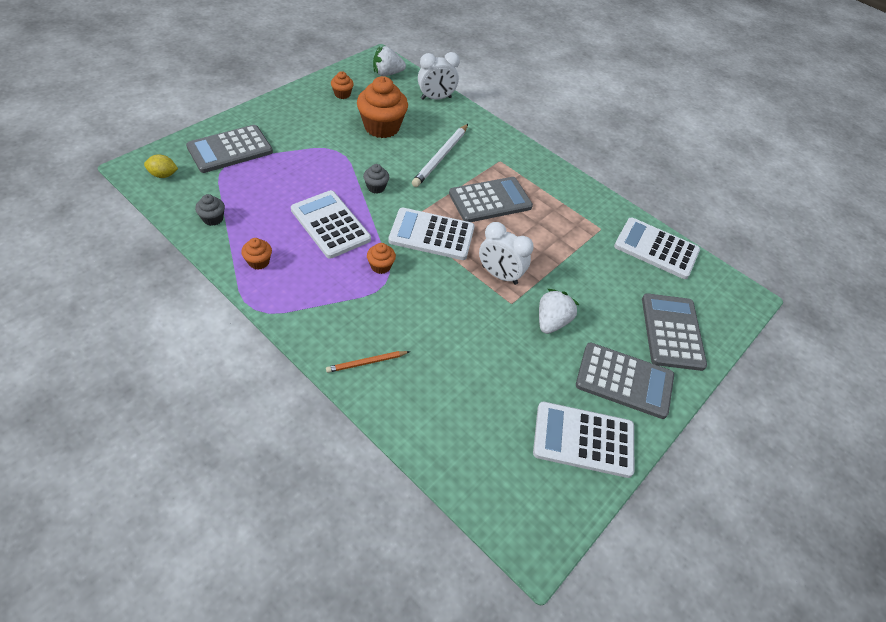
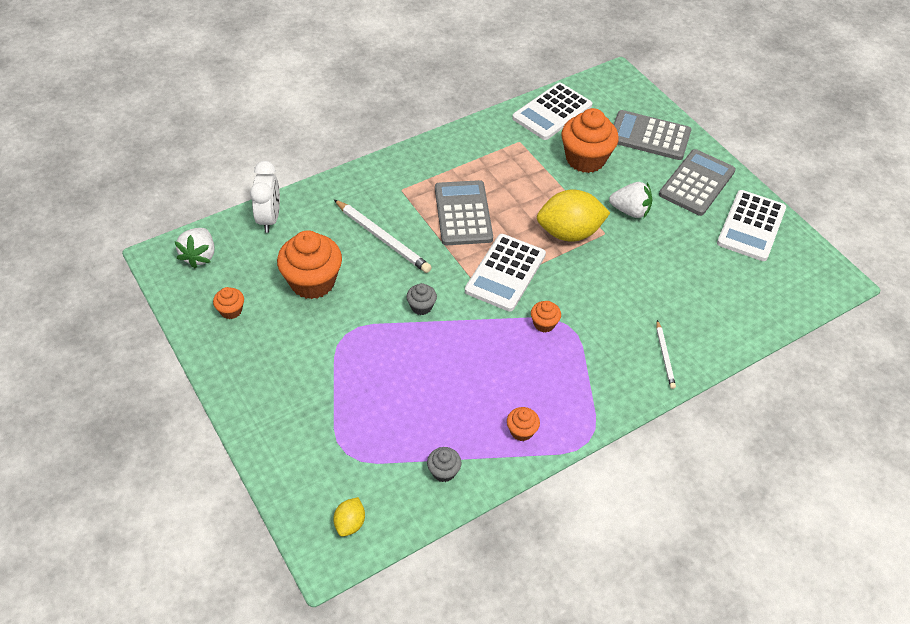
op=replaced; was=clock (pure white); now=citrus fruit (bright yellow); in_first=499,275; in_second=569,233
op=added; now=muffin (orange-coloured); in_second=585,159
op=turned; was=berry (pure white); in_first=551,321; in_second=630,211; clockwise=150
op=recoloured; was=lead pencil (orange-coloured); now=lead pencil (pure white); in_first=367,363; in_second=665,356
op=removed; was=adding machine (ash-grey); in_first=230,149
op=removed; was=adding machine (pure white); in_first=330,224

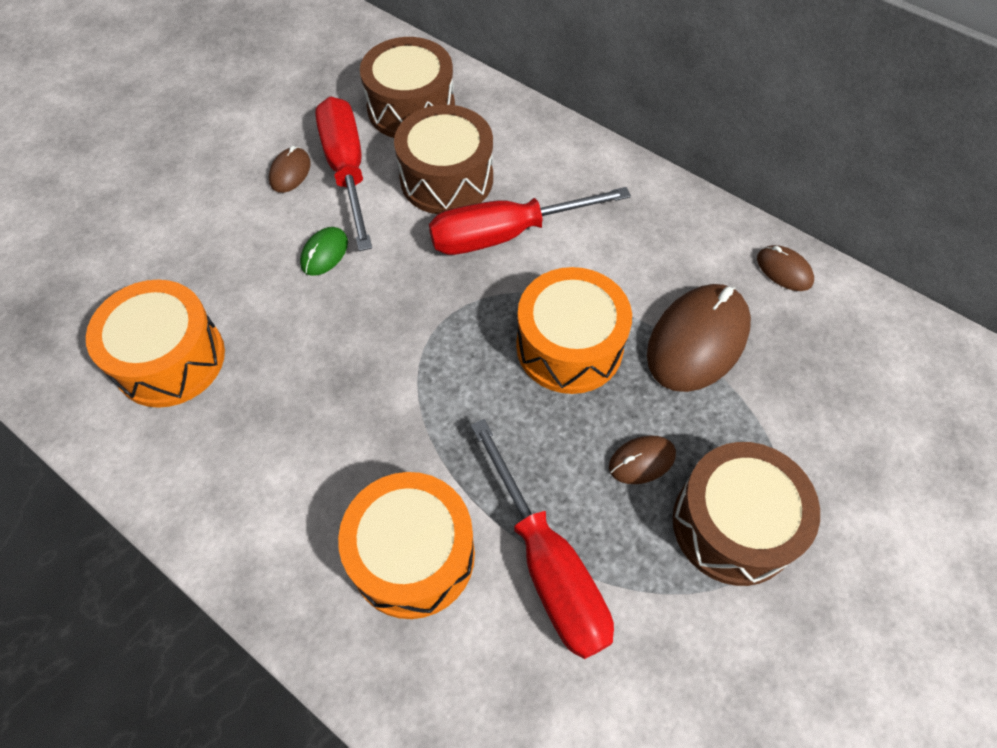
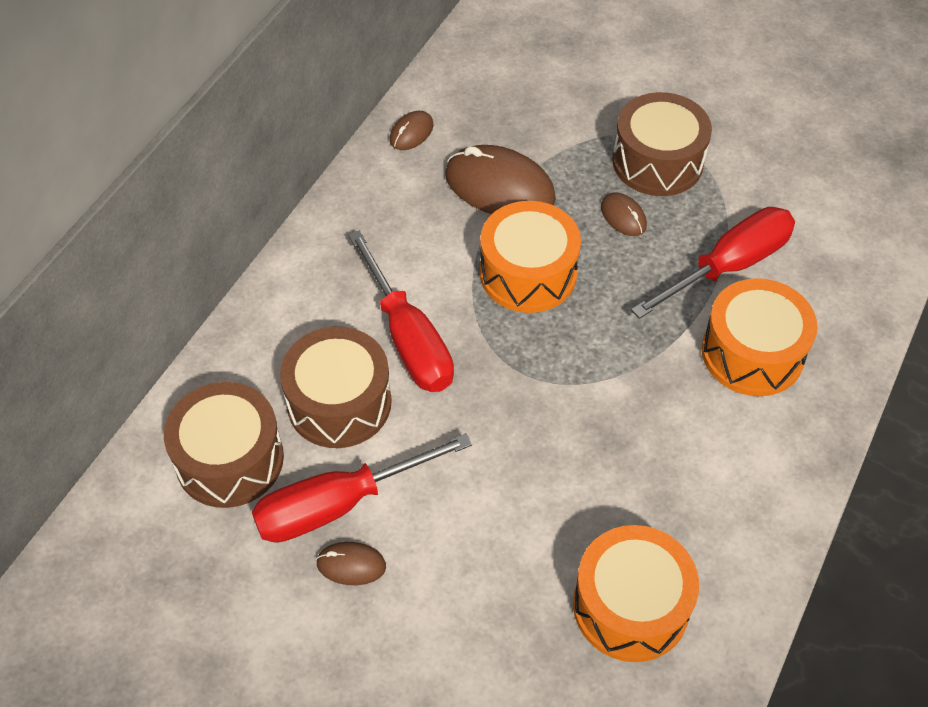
op=removed; was=computer mouse (green); in_first=324,253

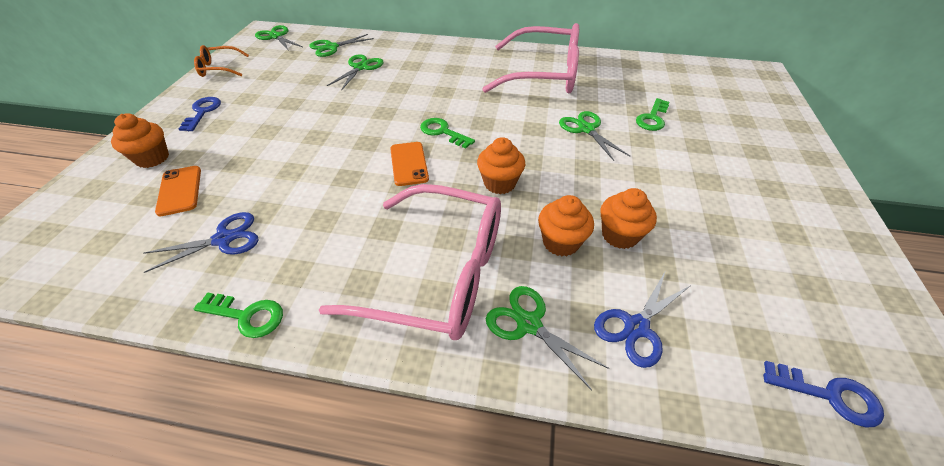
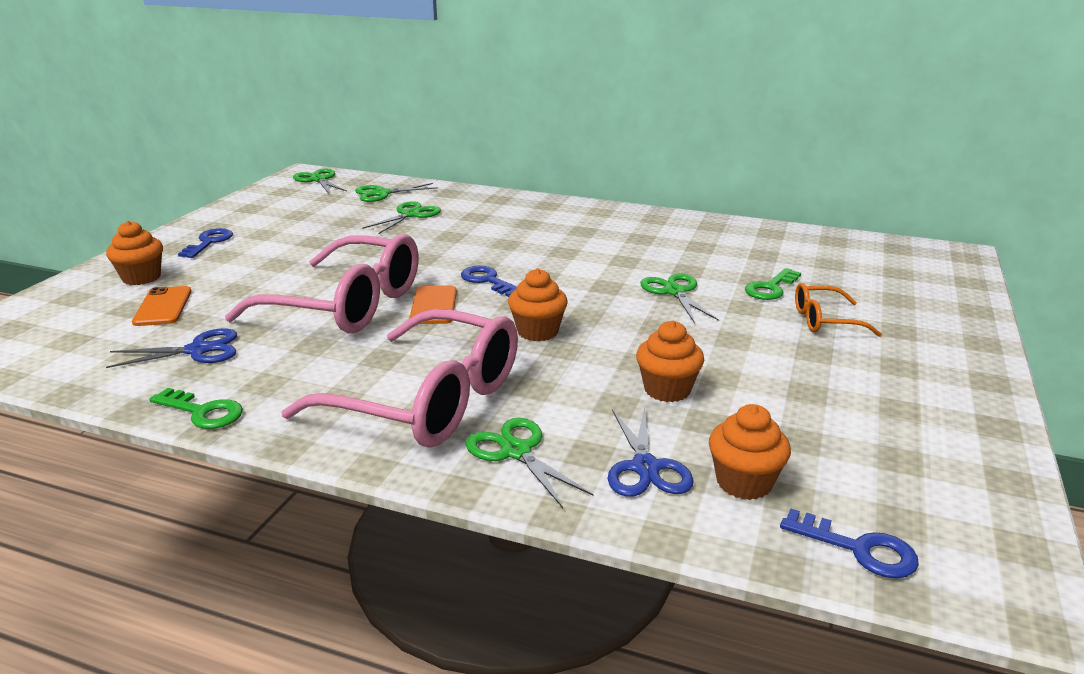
op=moved; was=spectacles (rosy); in_first=544,74; in_second=347,305
op=recoloured; was=latchkey (green); now=latchkey (blue); in_first=443,132; in_second=487,281
op=turned; was=scissors (blue); in_first=636,327; in_second=645,467; clockwise=-60
op=moved; was=muffin (orange-coloured); in_first=561,242; in_second=744,482
op=moved; was=spectacles (orange-coloured); in_first=219,68; in_second=824,320

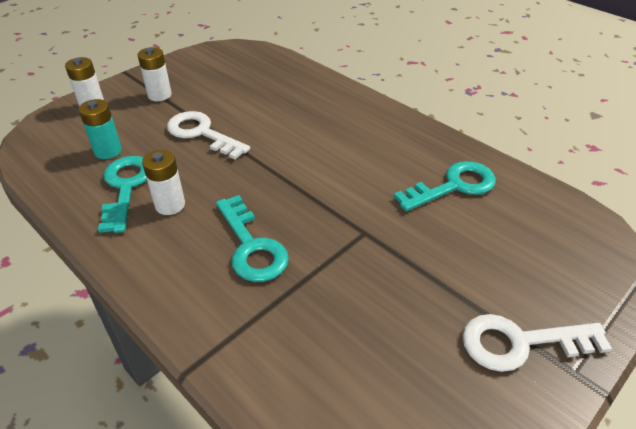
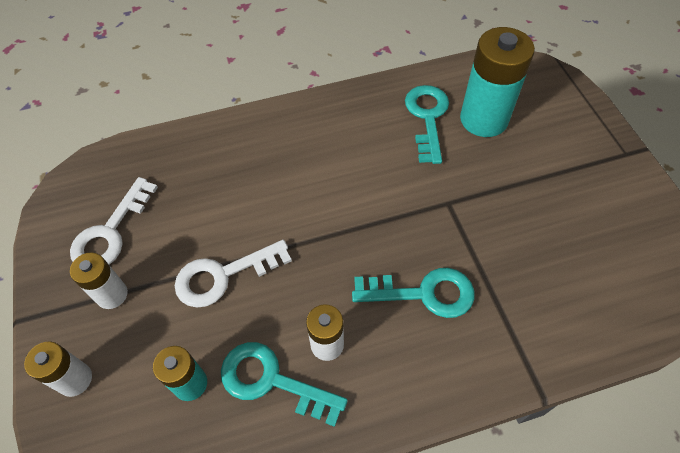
op=moved; was=latchkey (pure white); in_first=520,343; in_second=110,232
op=added; now=power cell (aqua); in_second=483,119

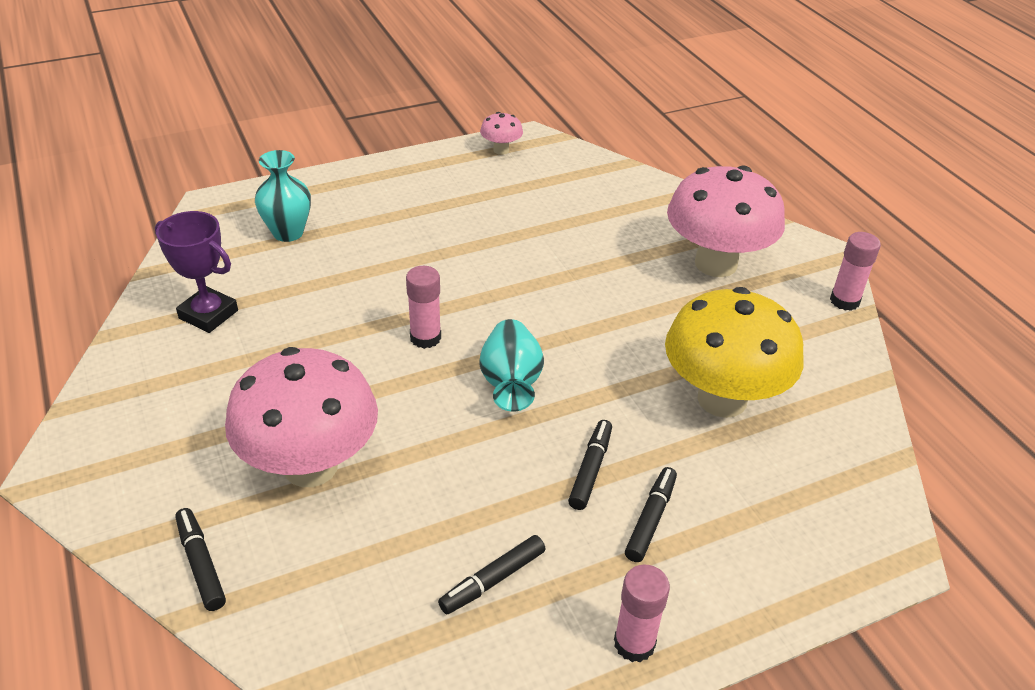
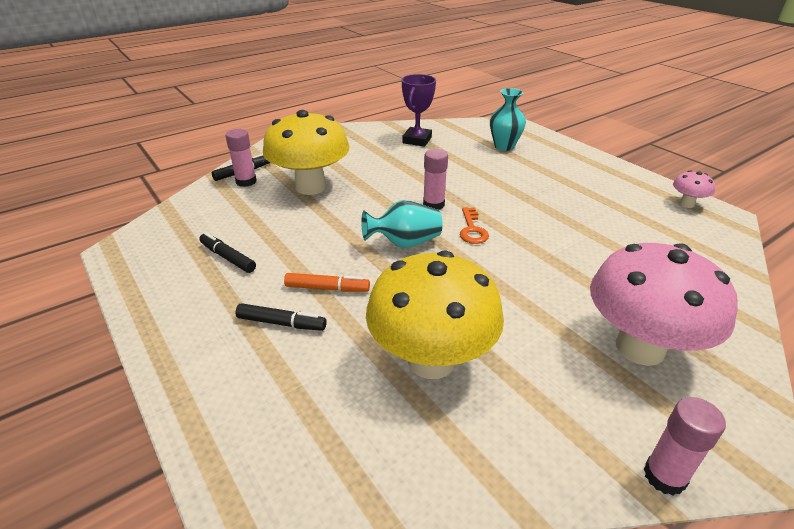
op=moved; was=stick of glue (rosy); in_first=634,643; in_second=246,182
op=recoloured; was=toadstool (rosy); now=toadstool (bright yellow); in_first=310,466; in_second=310,187
op=recoloured; was=felt pen (black); now=felt pen (orange-coloured); in_first=590,469; in_second=327,288
op=added; now=latchkey (orange-coloured); in_second=472,229

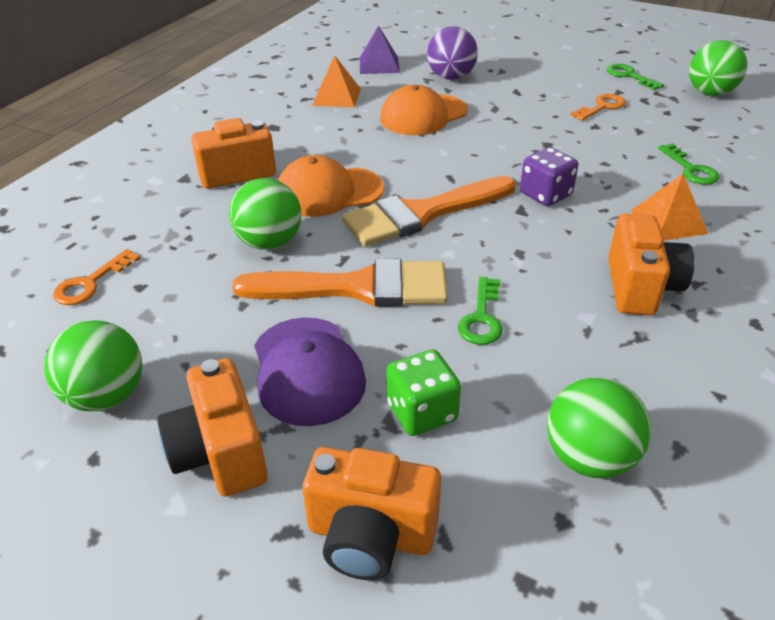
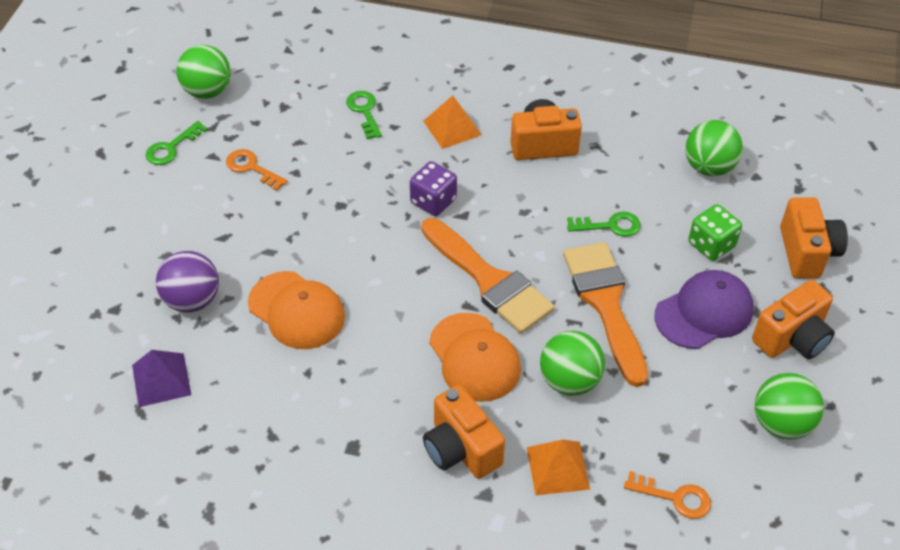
op=turned; was=latchkey (green); in_first=690,169; in_second=364,112; clockwise=-75
op=moved; was=pyramid (orange-coloured); in_first=337,97; in_second=557,468

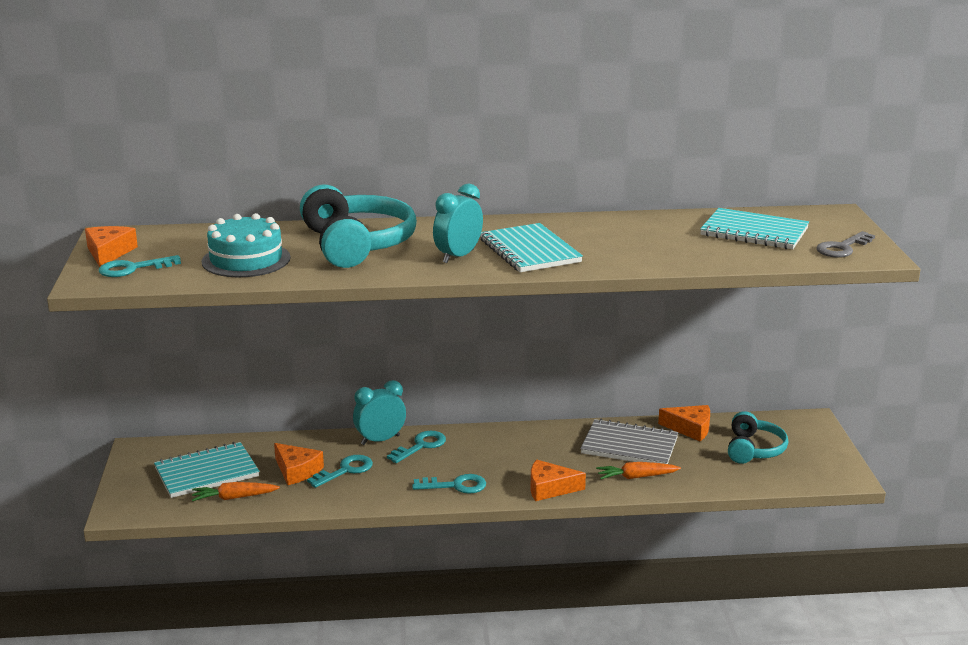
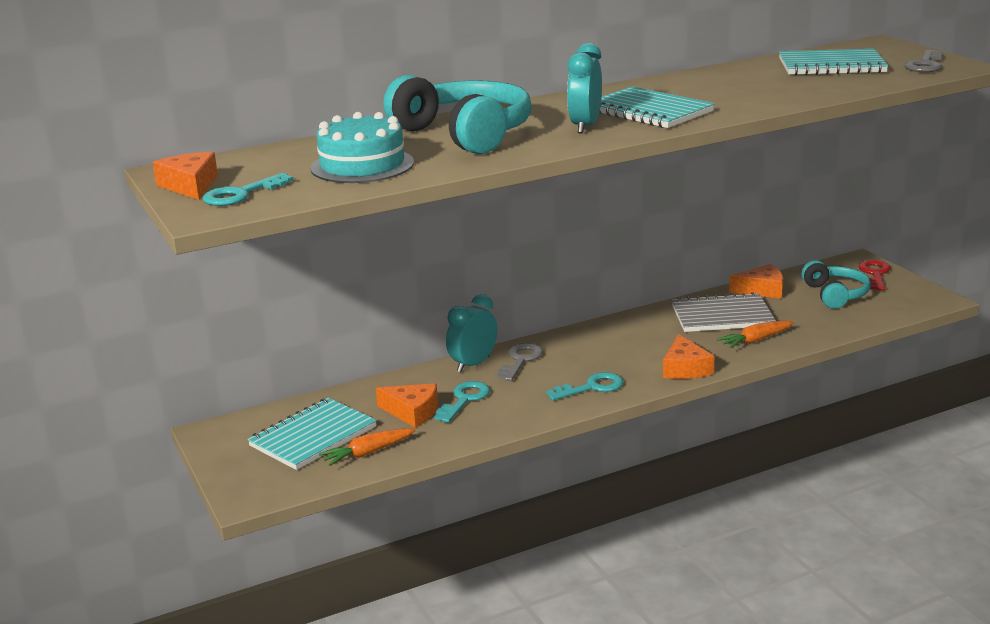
op=recoloured; was=latchkey (aqua); now=latchkey (ash-grey); in_first=421,446; in_second=520,360
op=turned; was=piece of cheese (orange-coloured); in_first=549,488; in_second=685,368; clockwise=-75
op=added; now=latchkey (crimson); in_second=875,274

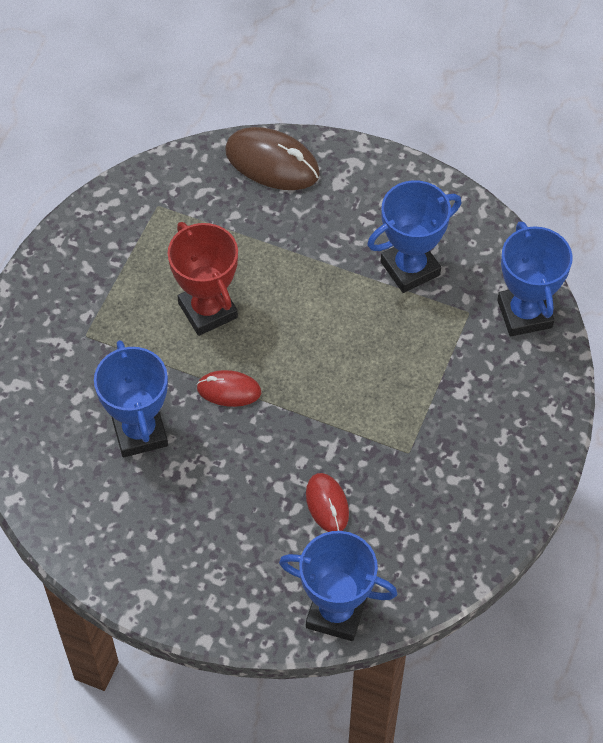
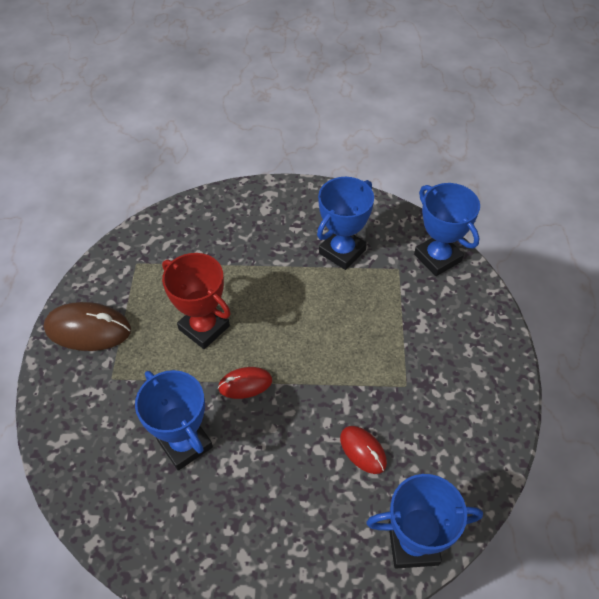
op=moved; was=computer mouse (russet); in_first=272,163; in_second=88,329

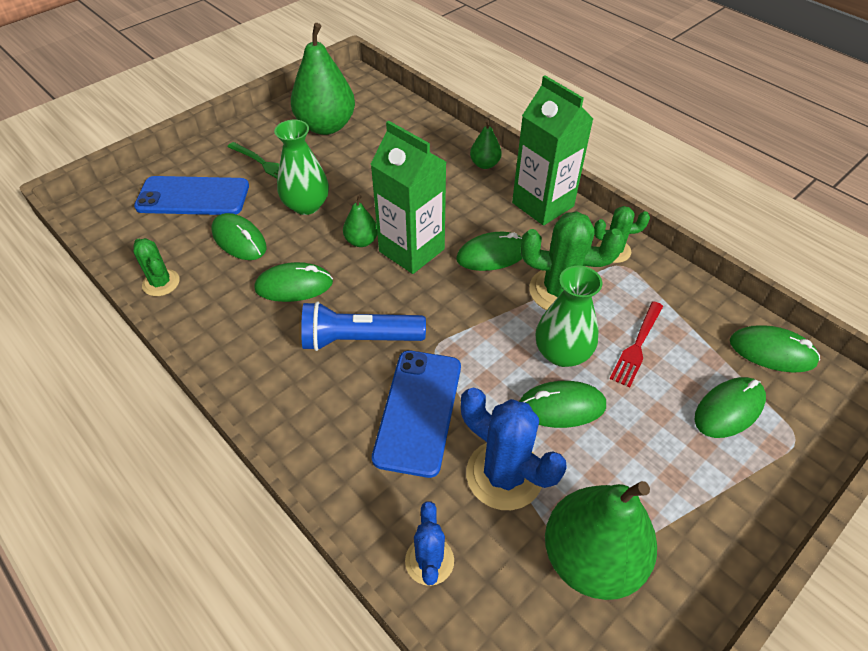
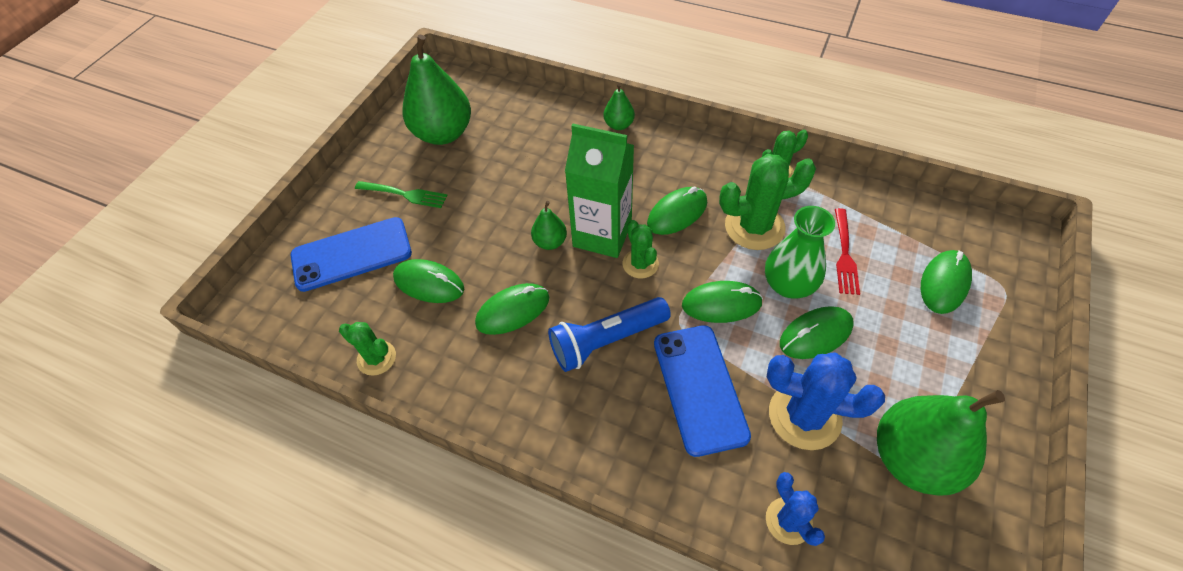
op=added; now=saguaro cactus (green); in_second=640,264
op=moved; was=computer mouse (green); in_first=772,352; in_second=721,304
op=removed; was=tall vase (green); in_first=306,205
op=removed; was=carton (green); in_first=542,204

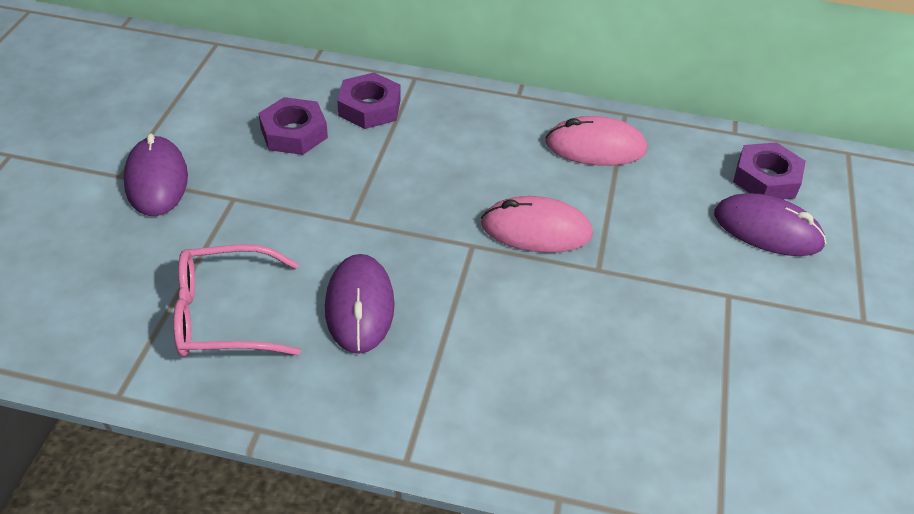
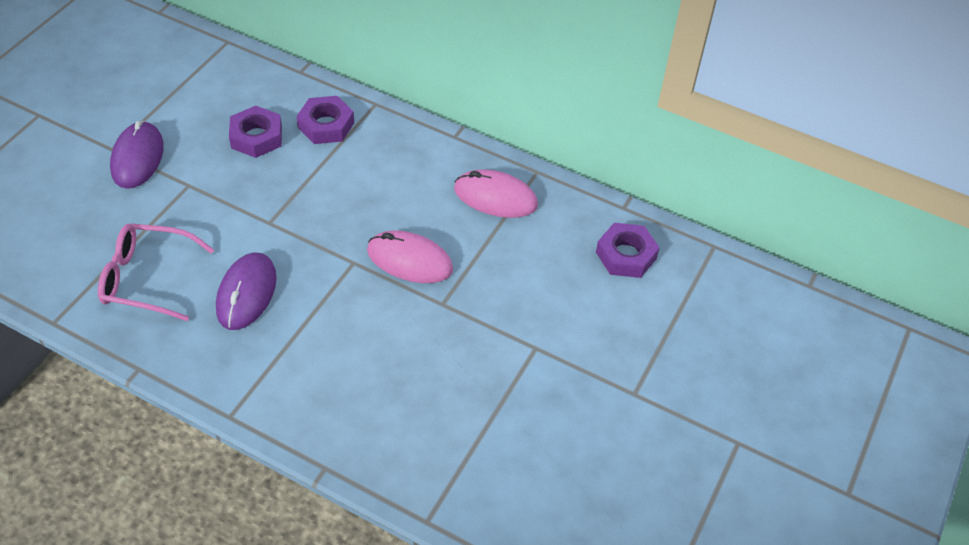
op=removed; was=computer mouse (purple); in_first=767,229

